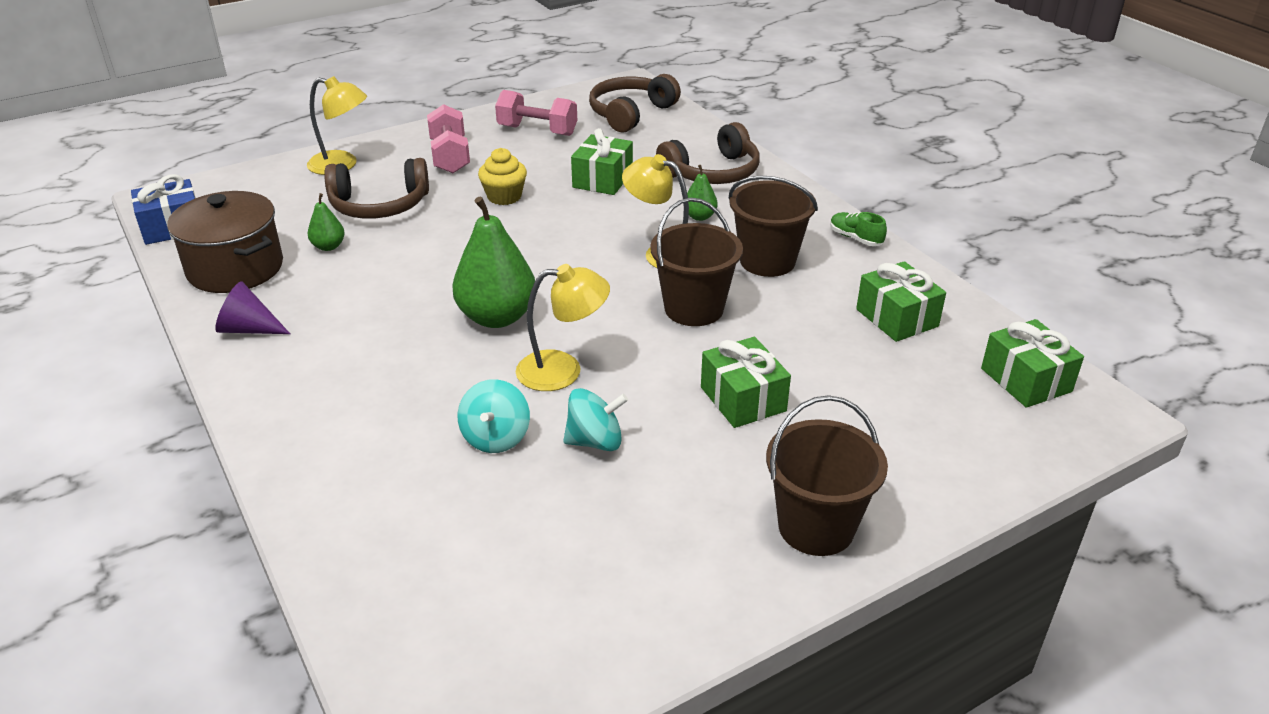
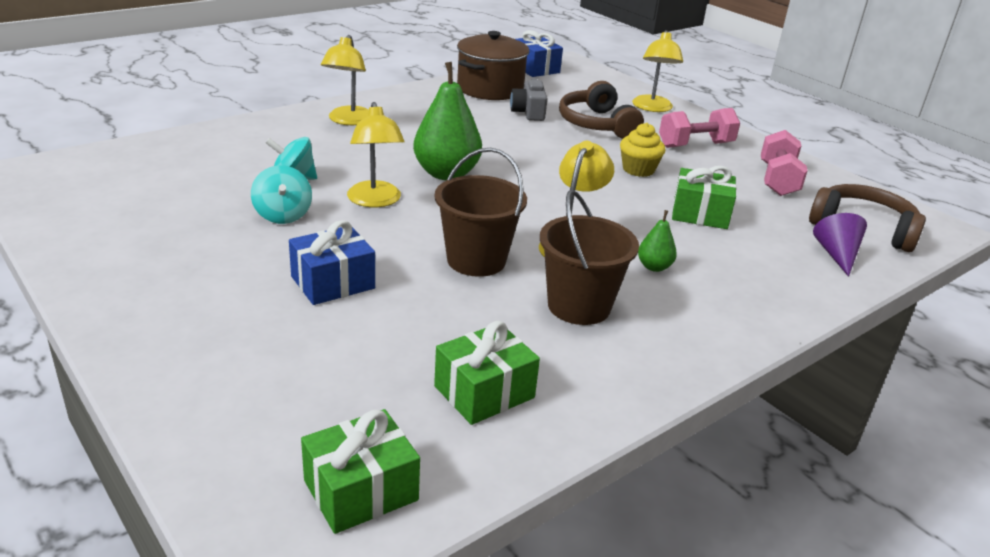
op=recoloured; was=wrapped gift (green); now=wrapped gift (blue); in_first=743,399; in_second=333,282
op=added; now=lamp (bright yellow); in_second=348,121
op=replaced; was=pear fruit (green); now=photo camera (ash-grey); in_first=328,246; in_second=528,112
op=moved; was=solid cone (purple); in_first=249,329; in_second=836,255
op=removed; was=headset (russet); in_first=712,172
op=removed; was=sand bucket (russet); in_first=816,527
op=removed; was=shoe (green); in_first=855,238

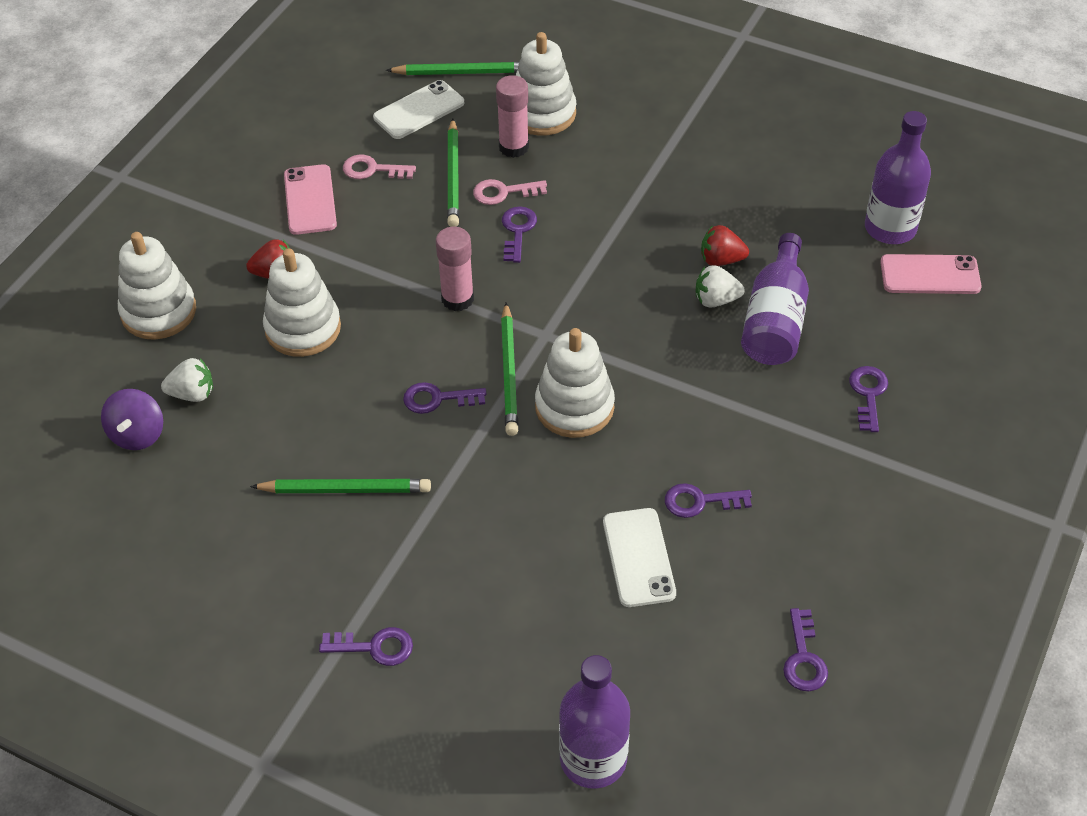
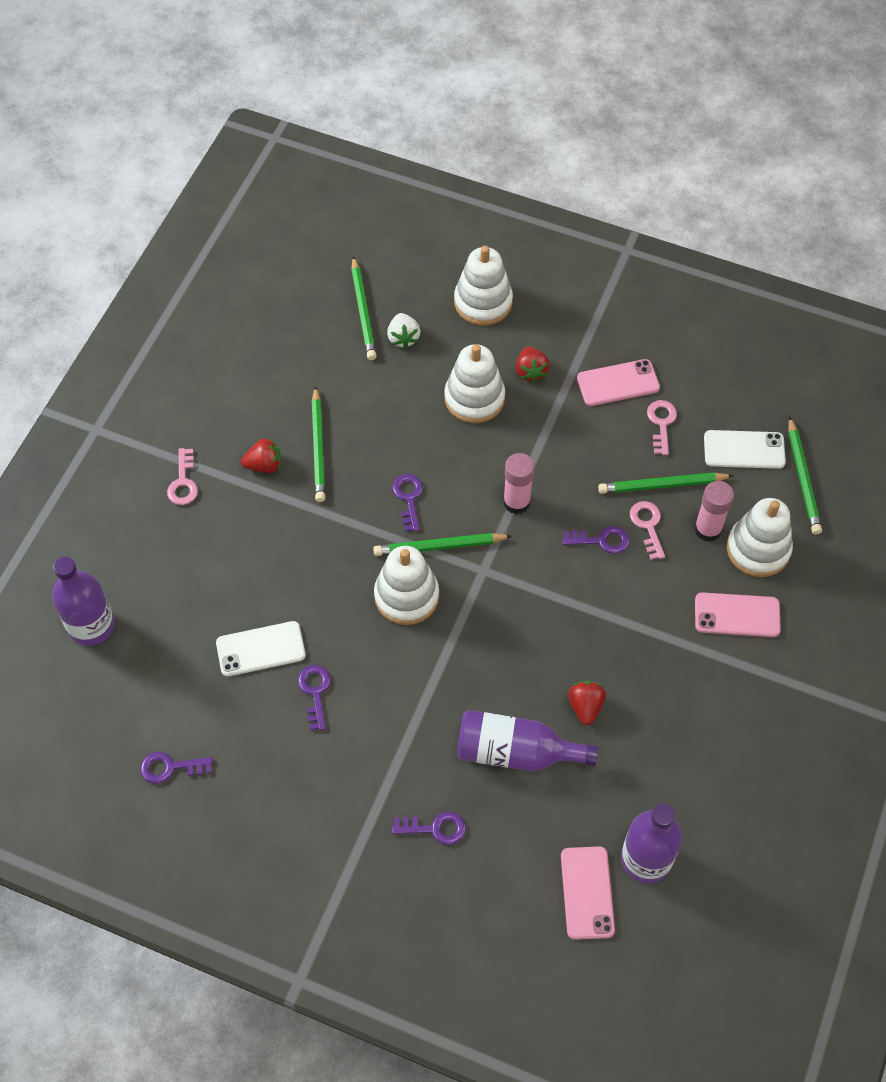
op=recoloured; was=latchkey (purple); now=latchkey (rosy); in_first=374,647; in_second=183,482
op=added; now=berry (crimson); in_second=264,465
op=replaced; was=toy top (purple); now=lead pencil (green); in_first=137,434; in_second=363,311
op=added; now=mobile phone (rosy); in_second=737,615
op=turned; was=mobile phone (pure white); in_first=419,110; in_second=744,450; clockwise=-45
op=removed; was=berry (pure white); in_first=716,300

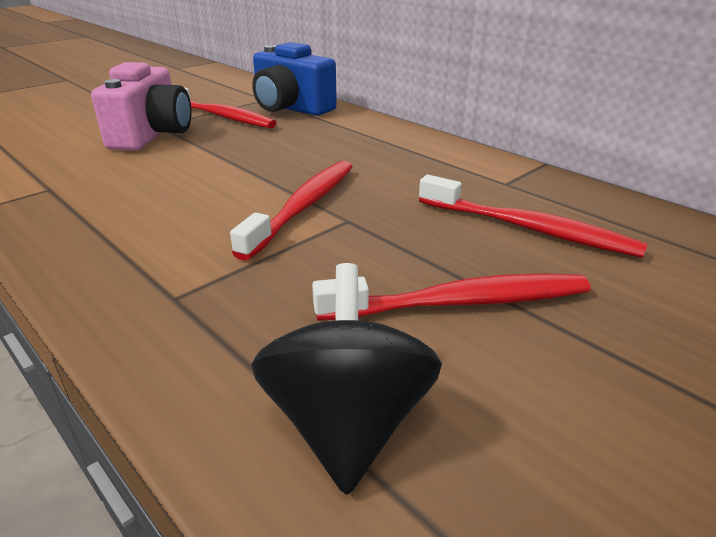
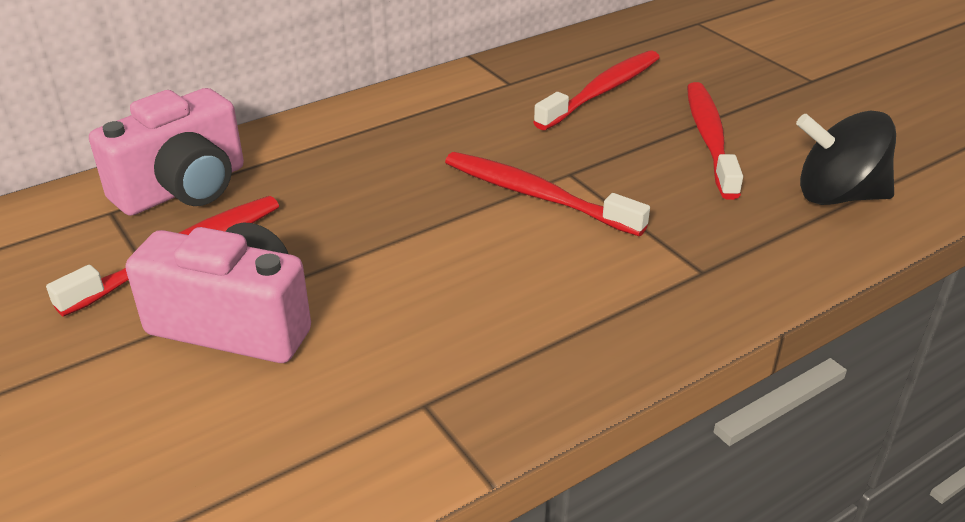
op=recoloured; was=photo camera (blue); now=photo camera (rosy); in_first=291,108; in_second=183,188

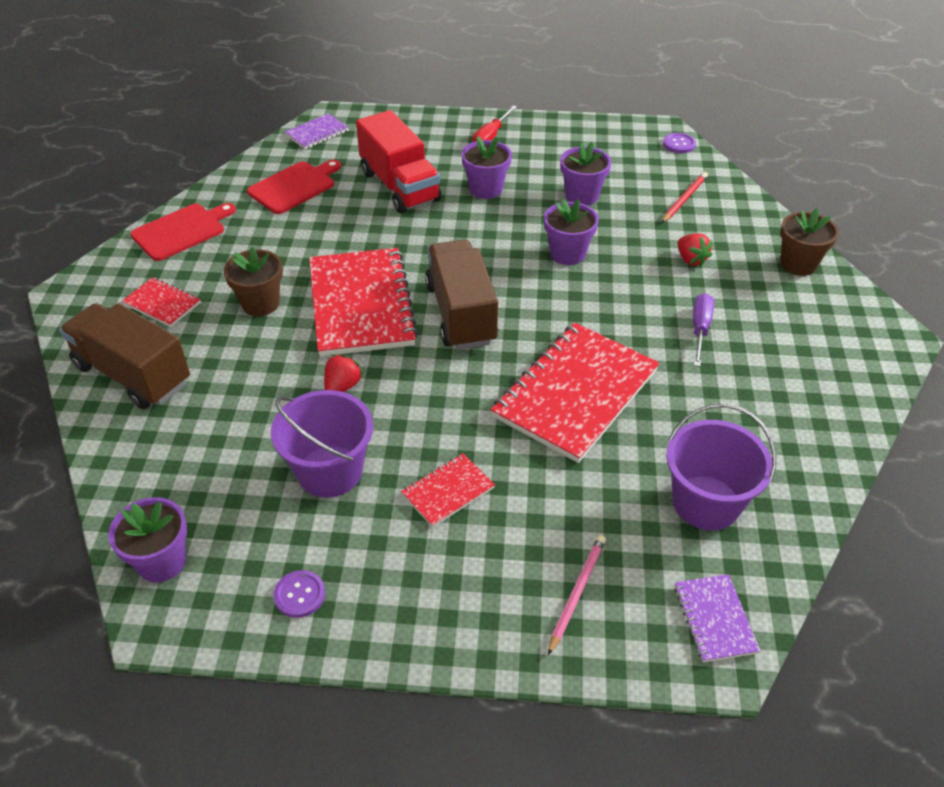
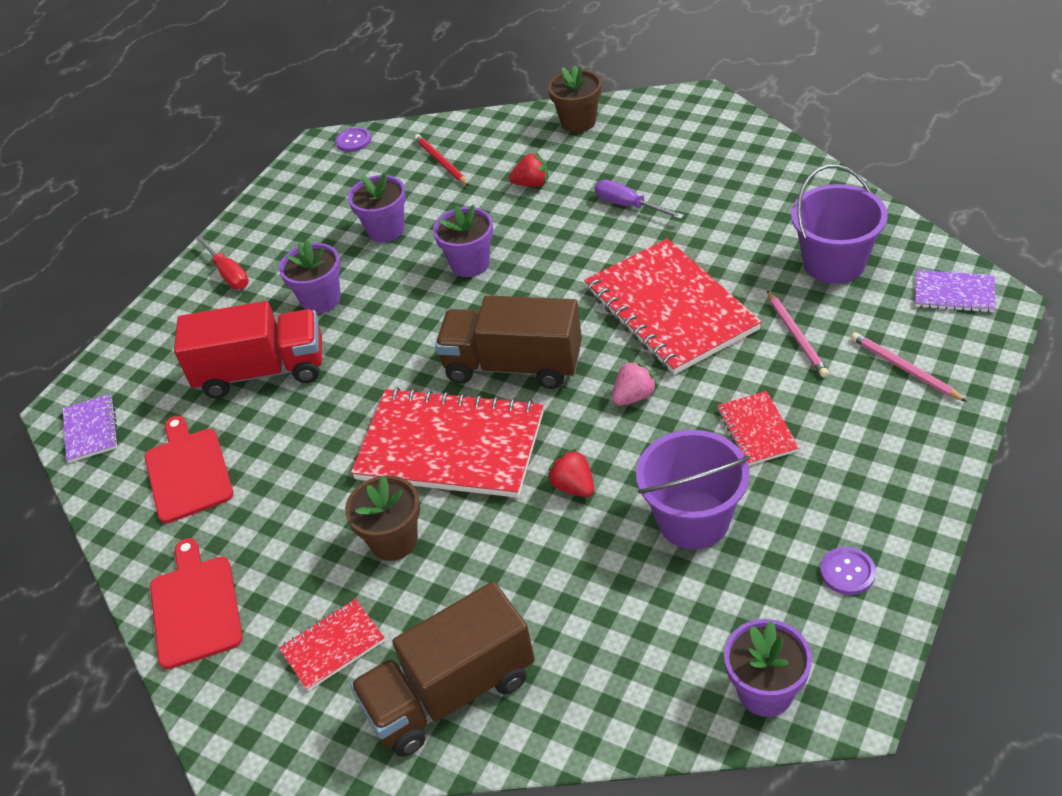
op=added; now=berry (rosy); in_second=633,396
op=added; now=lead pencil (rosy); in_second=796,336

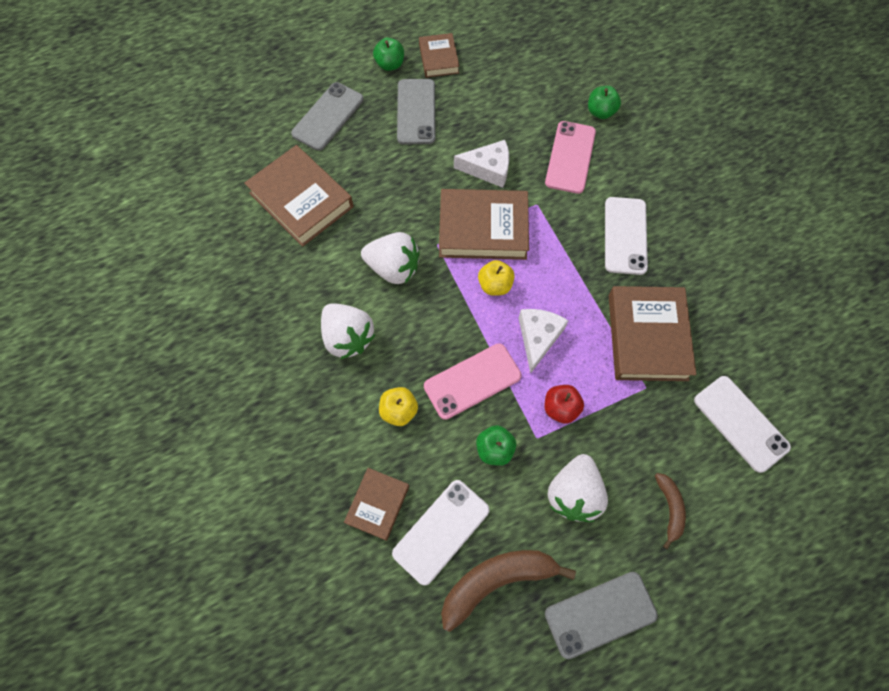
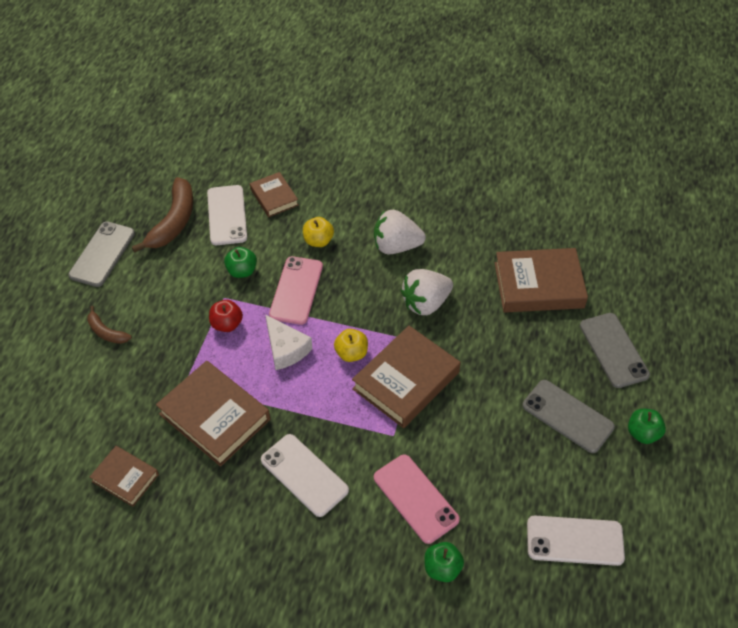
op=moved; was=hardback (russet); in_first=438,59; in_second=125,478
op=moved; was=mobile phone (pure white); in_first=740,423; in_second=575,540
op=removed; was=piece of cheese (pure white); in_first=488,169
op=removed; was=berry (pure white); in_first=573,493

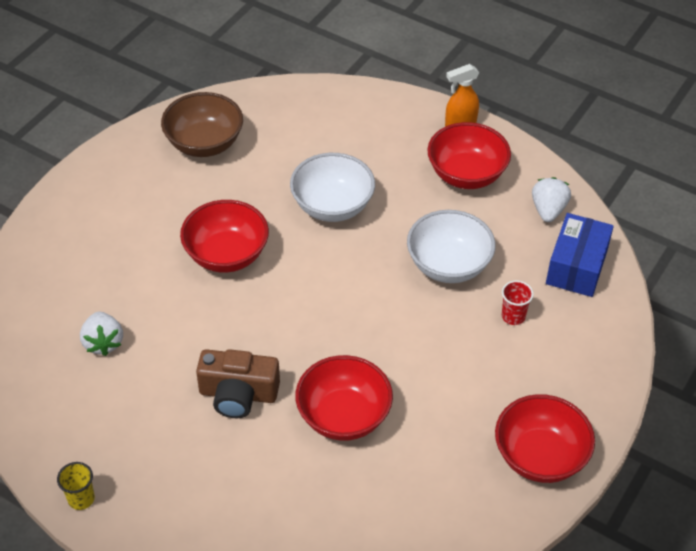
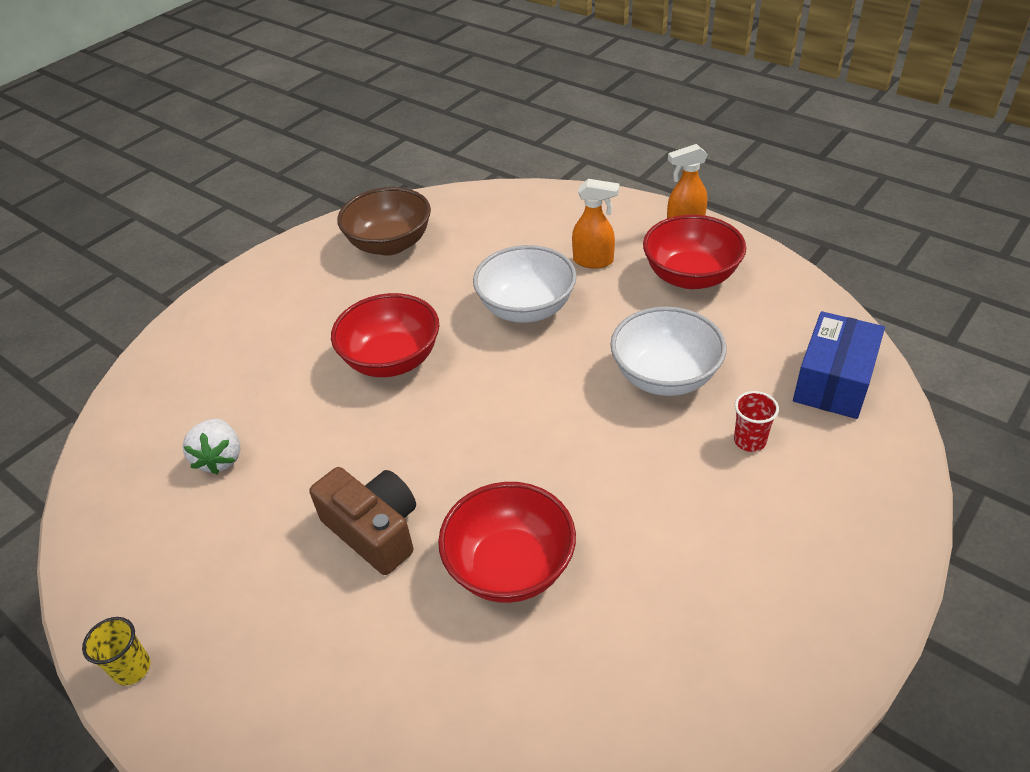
op=turned; was=photo camera (russet); in_first=238,394; in_second=374,530; clockwise=-150
op=added; now=spray bottle (orange-coloured); in_second=594,261
op=removed; was=deep dish (crimson); in_first=540,456
op=removed; was=berry (pure white); in_first=548,210

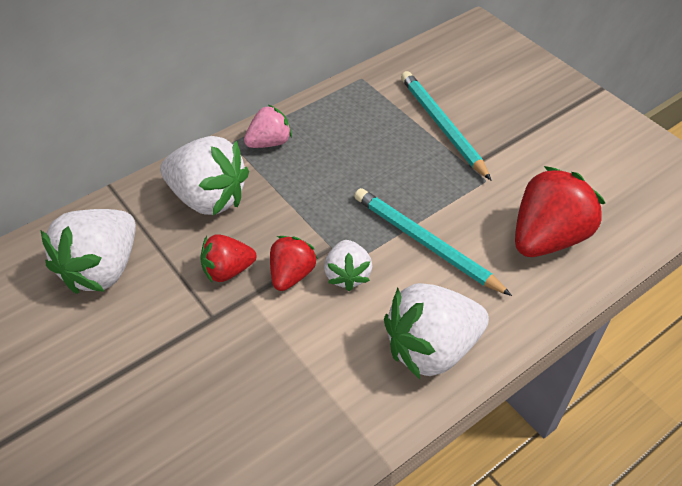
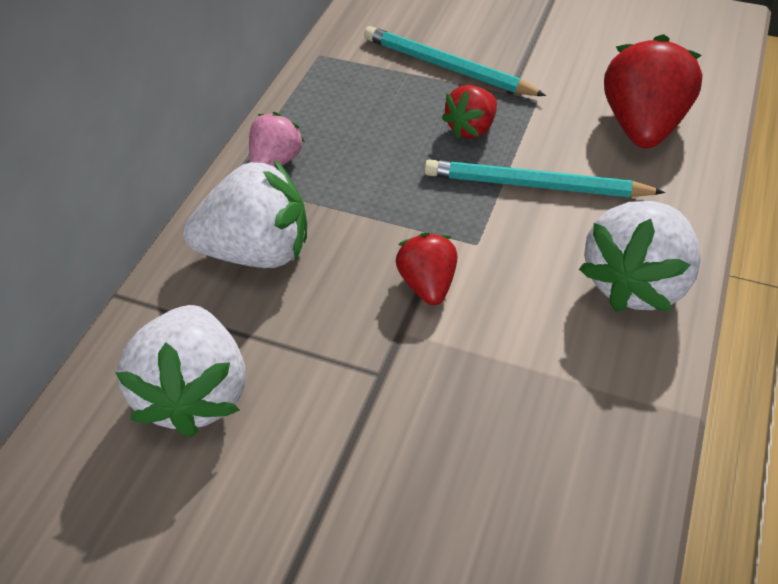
op=moved; was=berry (crimson); in_first=228,270; in_second=471,128
op=removed; was=berry (pure white); in_first=347,275

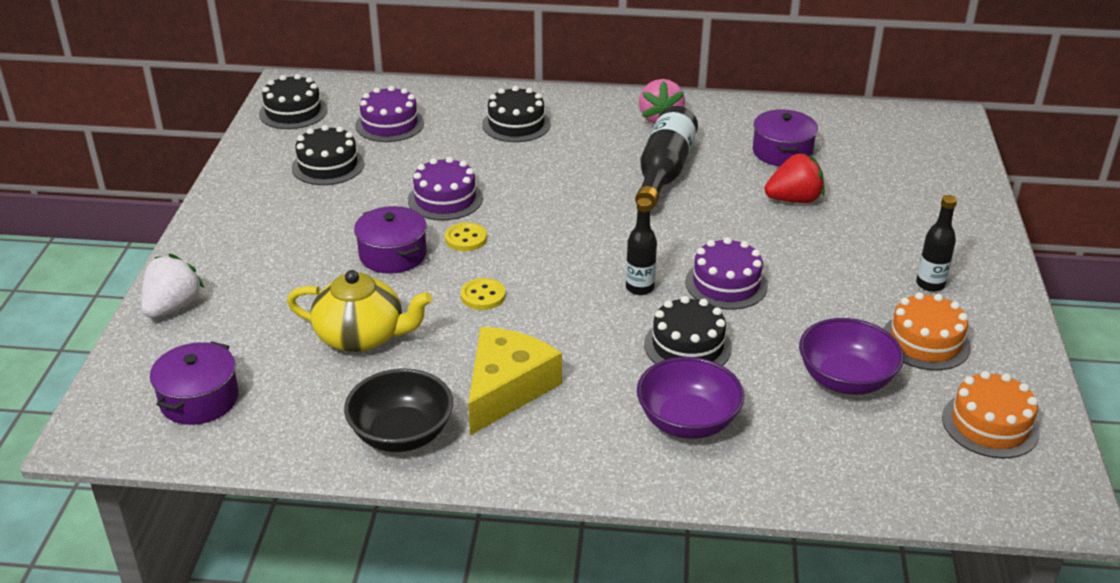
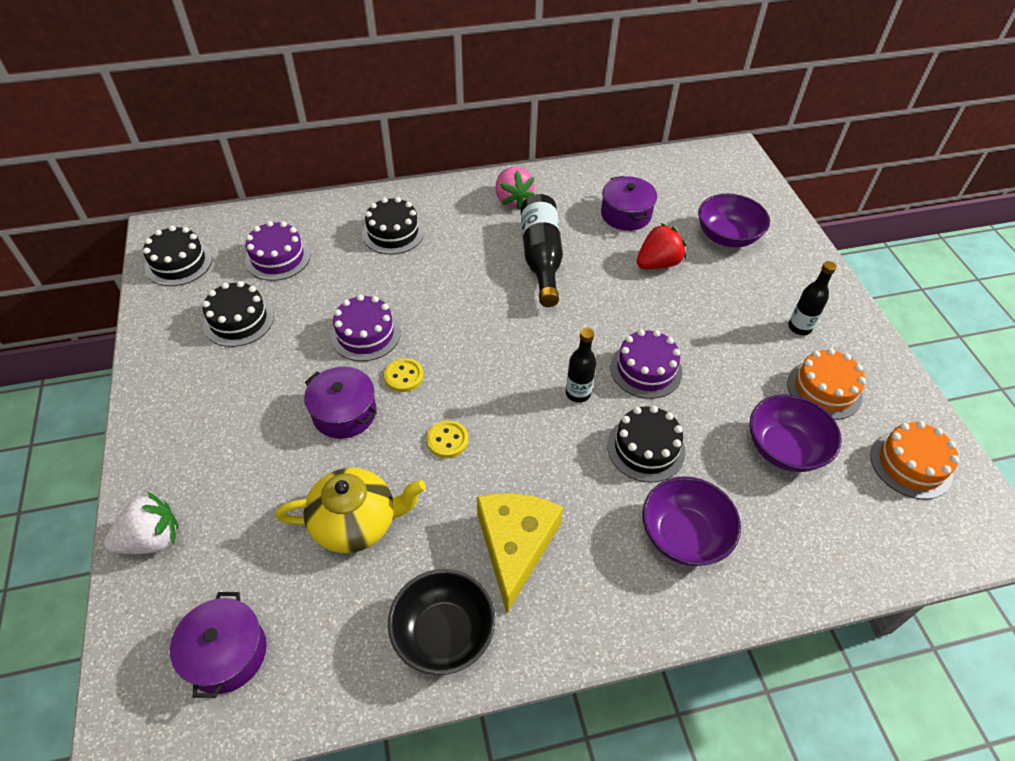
op=turned; was=berry (pure white); in_first=173,307; in_second=152,539; clockwise=60
op=added; now=deep dish (purple); in_second=727,237

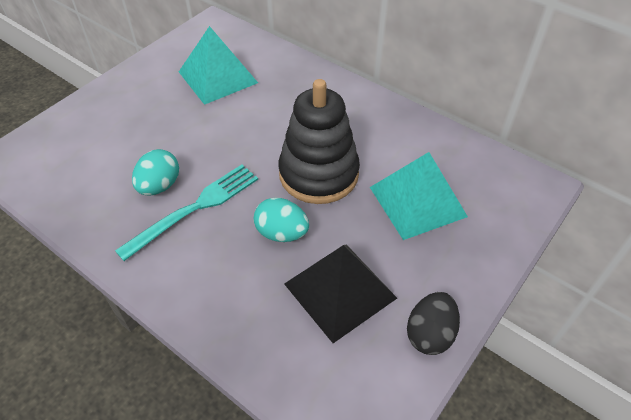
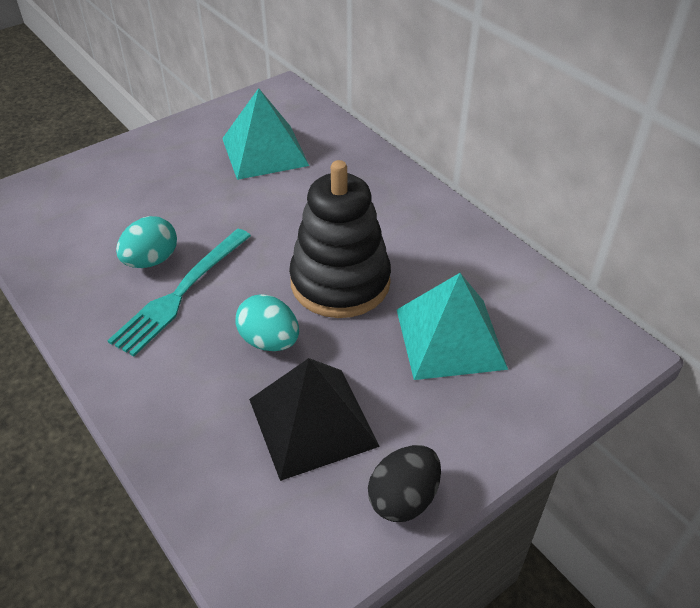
op=turned; was=table fork (aqua); in_first=195,208; in_second=180,293; clockwise=150

